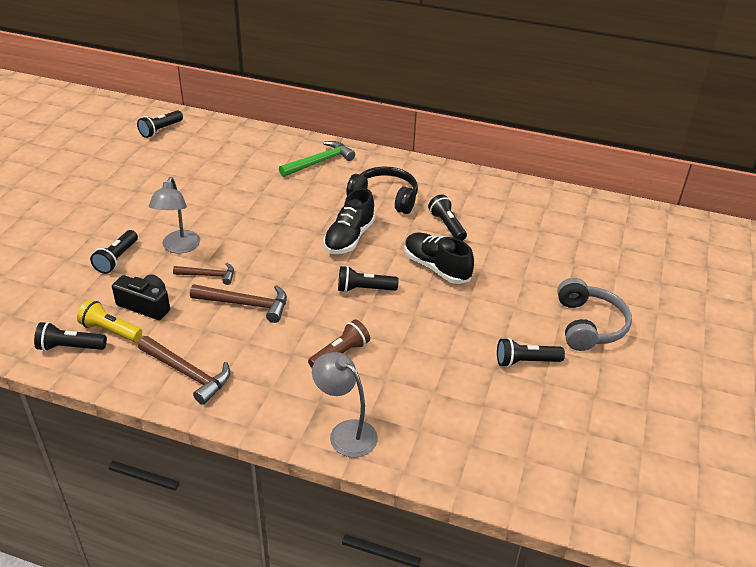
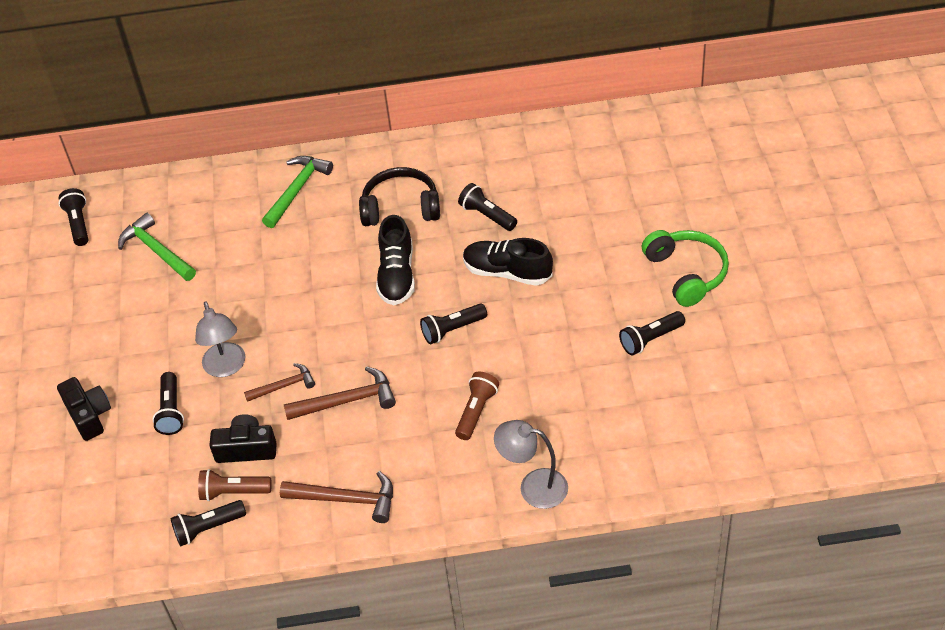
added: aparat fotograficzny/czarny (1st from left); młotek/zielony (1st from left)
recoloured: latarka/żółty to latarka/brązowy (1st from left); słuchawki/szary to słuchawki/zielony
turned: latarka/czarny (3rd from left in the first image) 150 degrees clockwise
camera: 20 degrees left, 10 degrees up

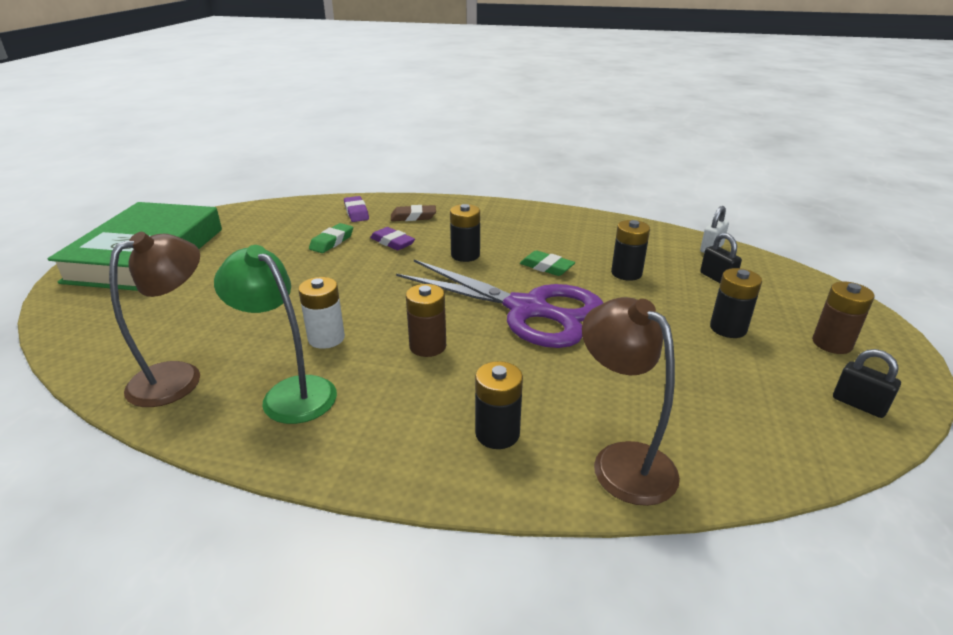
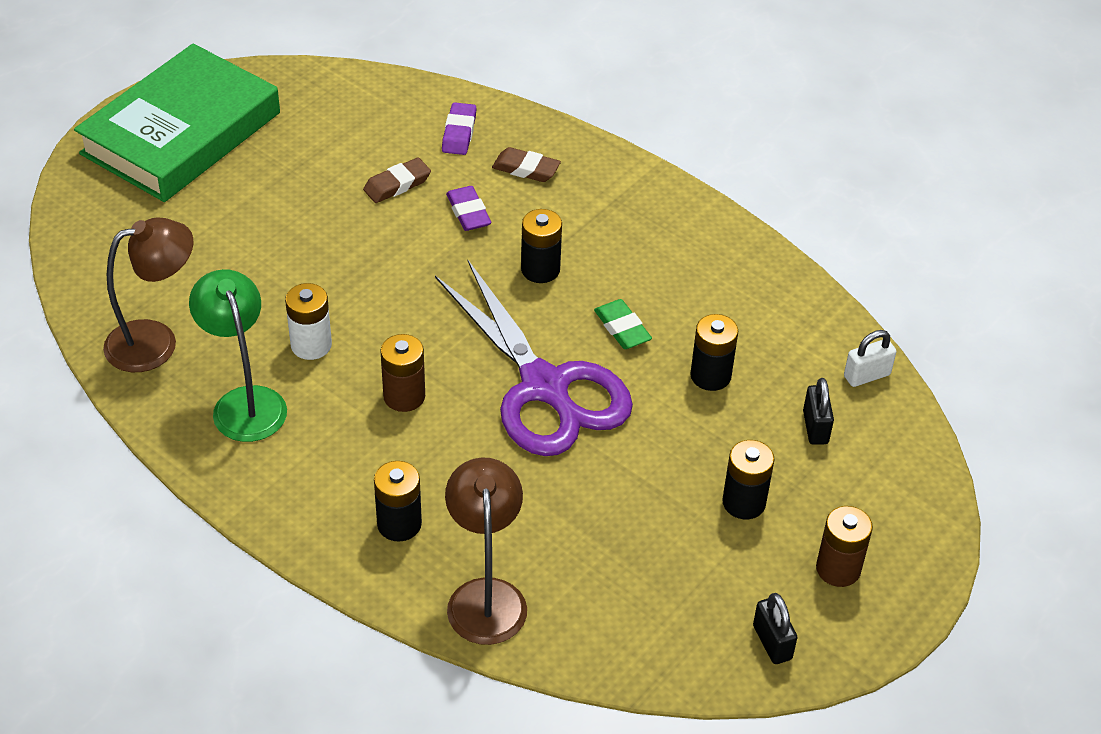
recoloured: gumka do mazania/zielony (1st from left) to gumka do mazania/brązowy (1st from left)
camera: 25 degrees right, 15 degrees up

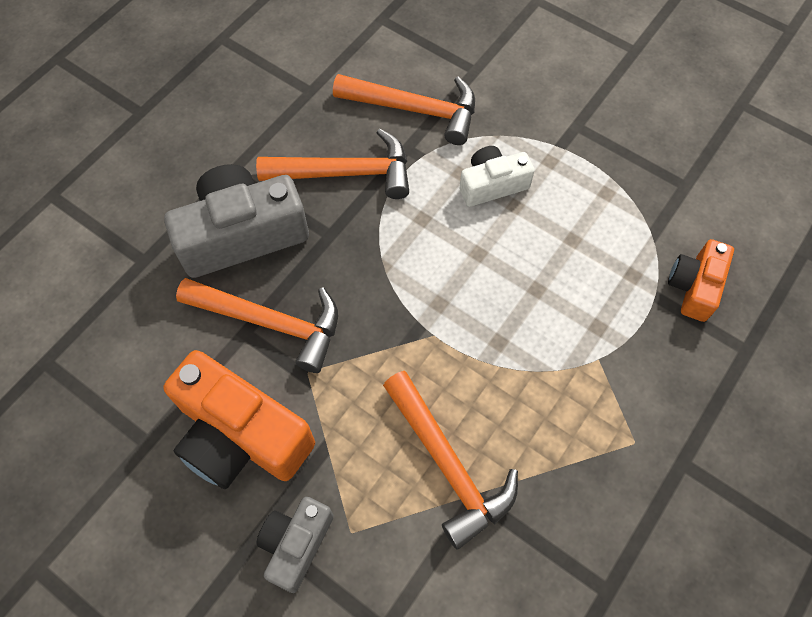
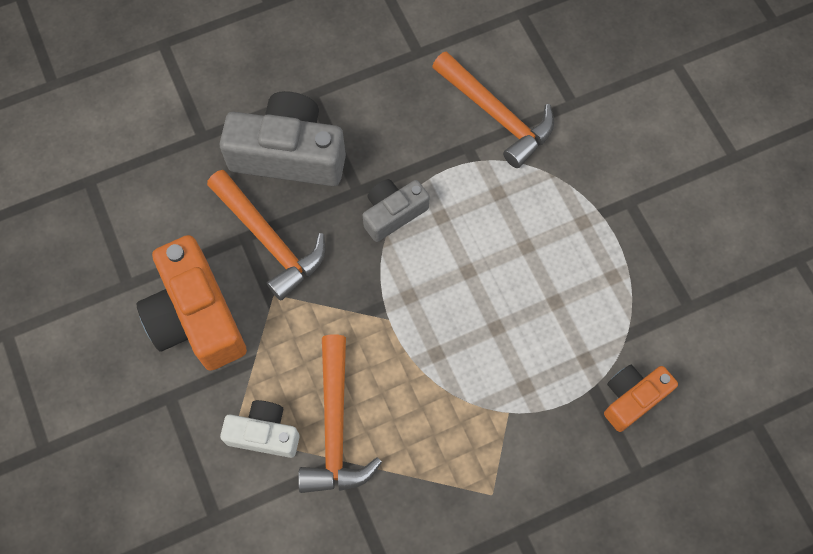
removed: młotek/pomarańczowy (2nd from left)
moved: aparat fotograficzny/biały; aparat fotograficzny/szary (2nd from left)
camera: 30 degrees right, 5 degrees up

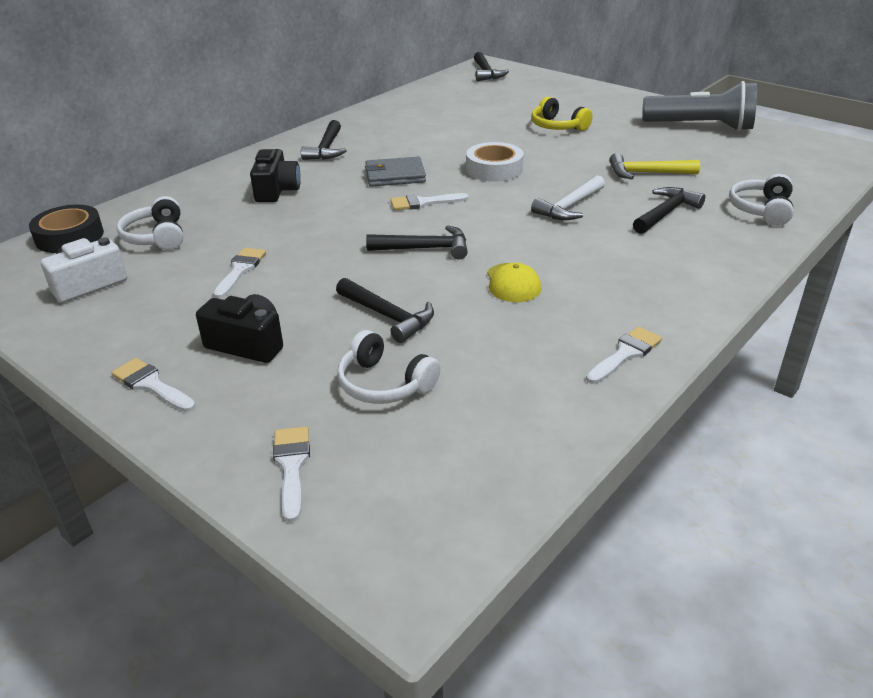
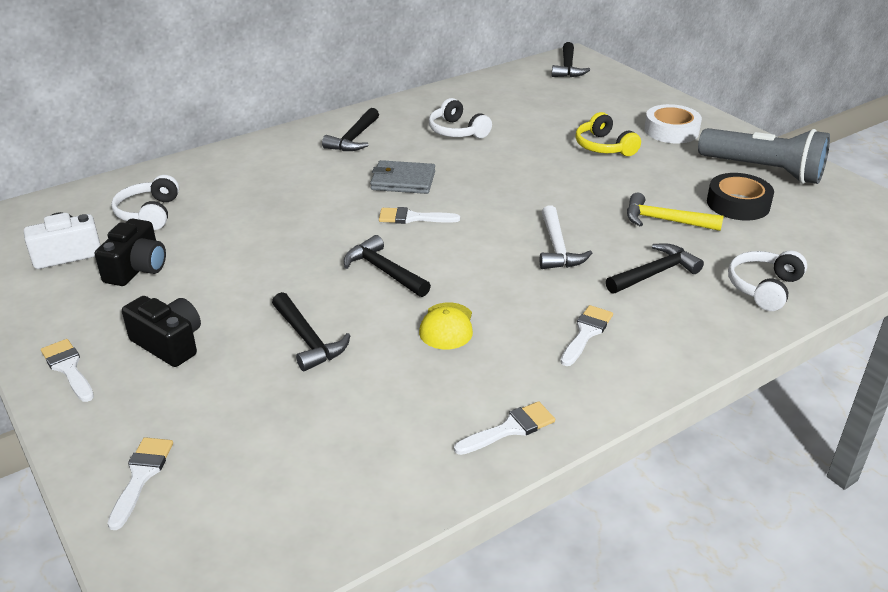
moved: aparat fotograficzny/czarny (2nd from left in the first image) to aparat fotograficzny/czarny (1st from left); słuchawki/biały (2nd from left); pędzel/biały (2nd from left in the first image) to pędzel/biały (5th from left); taśma klejąca/biały; taśma klejąca/czarny
turned: młotek/czarny (3rd from left) 150 degrees counterclockwise; młotek/biały 60 degrees counterclockwise
camera: 15 degrees right, 0 degrees up

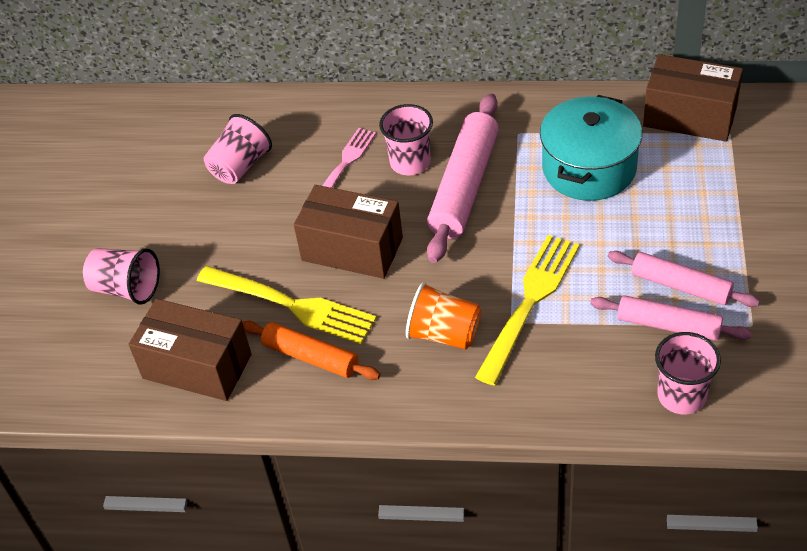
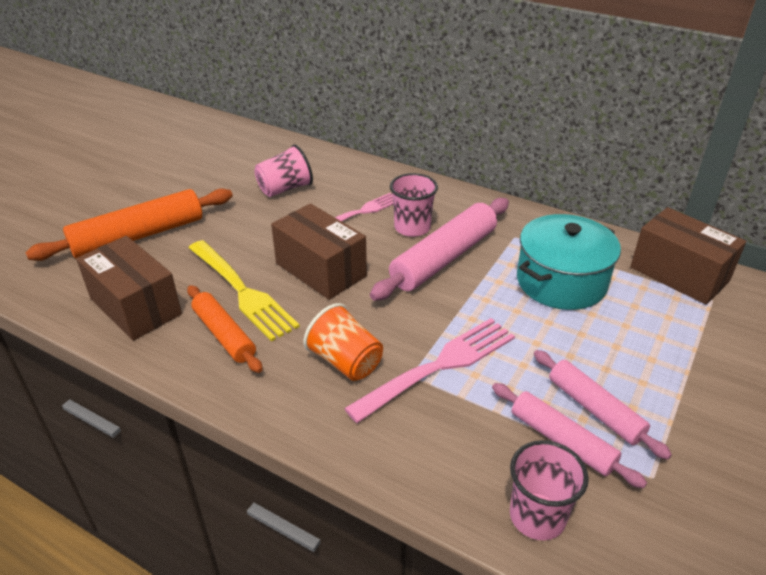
replaced: szklanka/różowy (1st from left) to wałek do ciasta/pomarańczowy (1st from left)
recoloured: widelec/żółty (2nd from left) to widelec/różowy (2nd from left)
camera: 20 degrees right, 10 degrees down

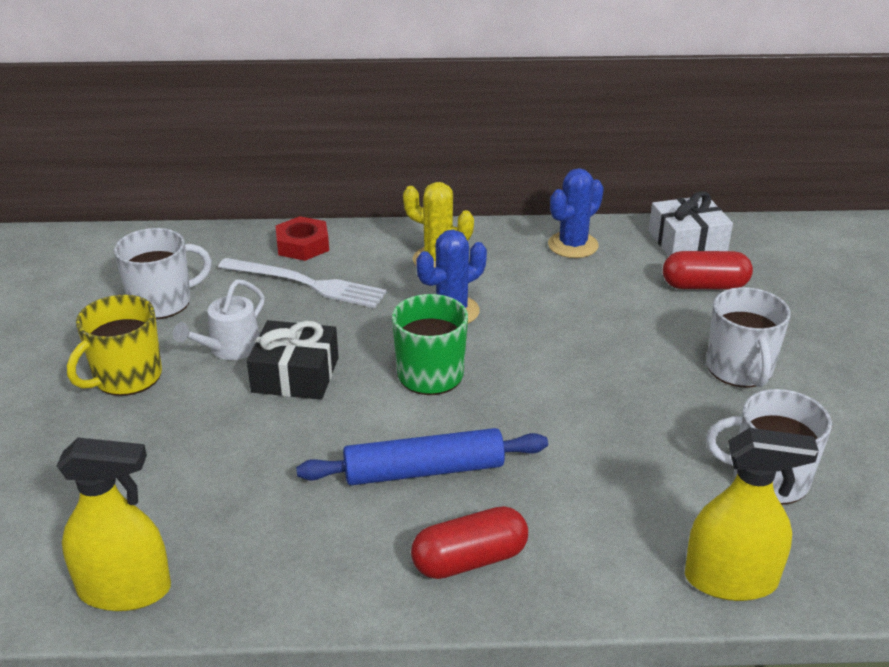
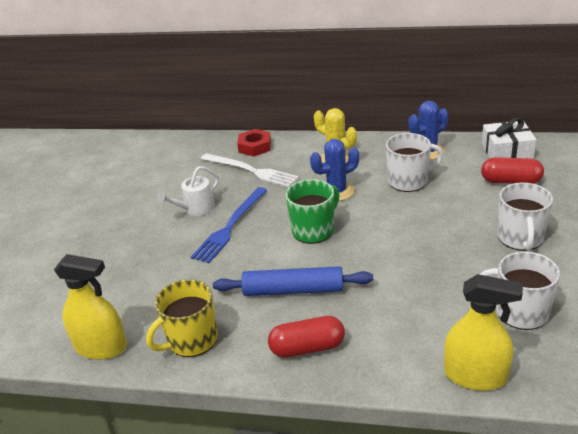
moved: kubek/żółty; kubek/biały (1st from left)
replaced: prezent/czarny to widelec/niebieski
camera: 15 degrees right, 0 degrees up

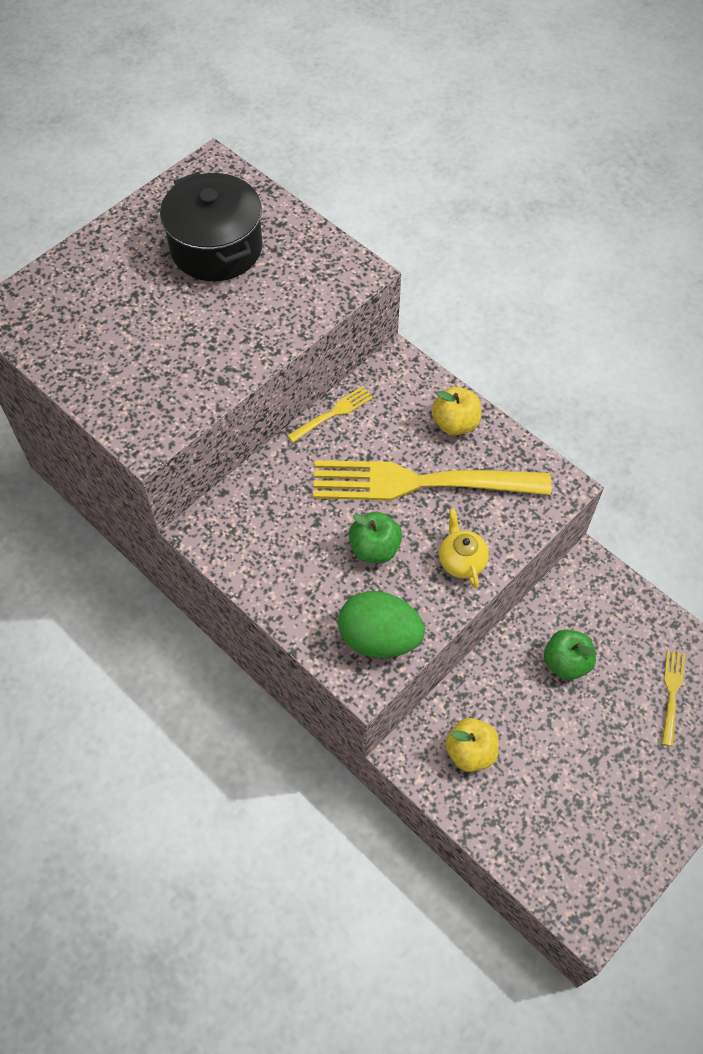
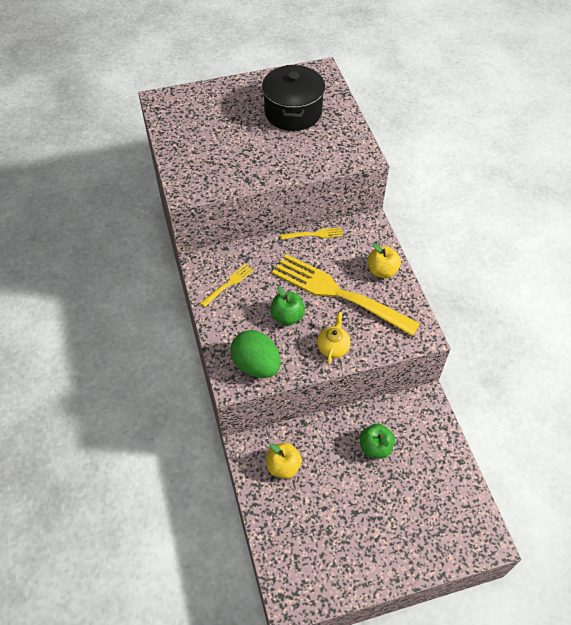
moved: widelec/żółty (3rd from left in the first image) to widelec/żółty (1st from left)
camera: 30 degrees right, 5 degrees down

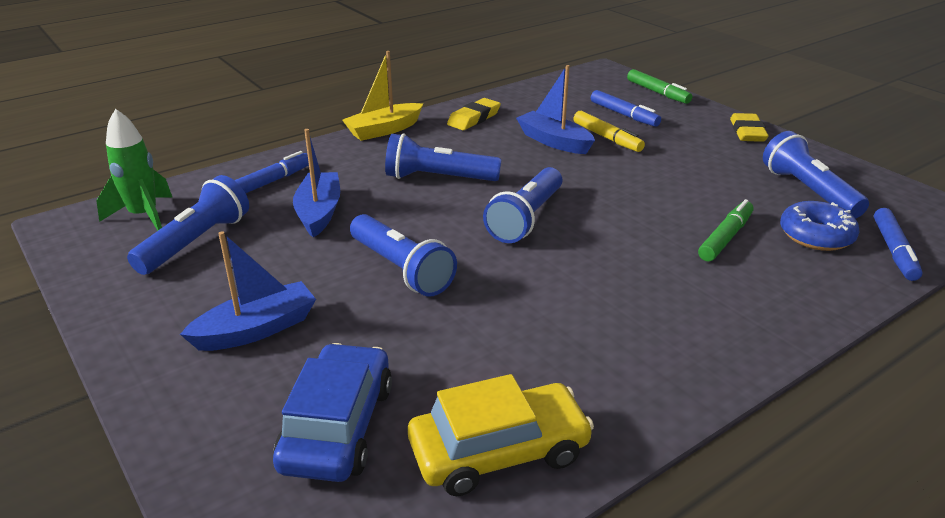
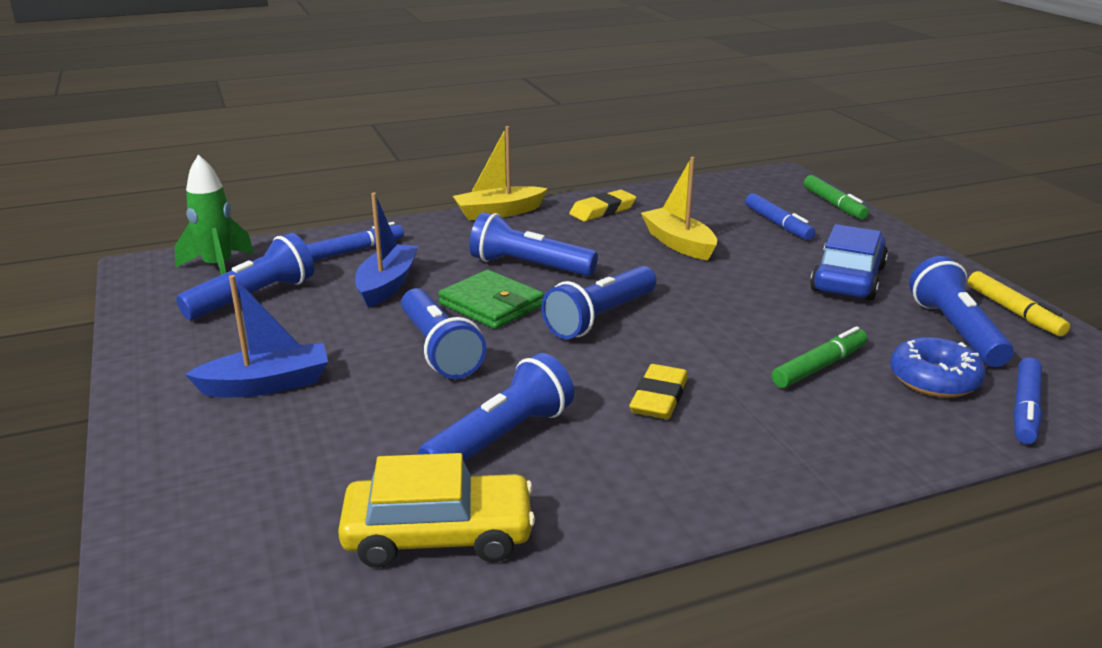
added: latarka/niebieski (3rd from left); portfel/zielony
moved: gumka do mazania/żółty (2nd from left); samochód/niebieski; flamaster/żółty
recoloured: łódka/niebieski (3rd from left) to łódka/żółty (2nd from left)
camera: 15 degrees right, 5 degrees down

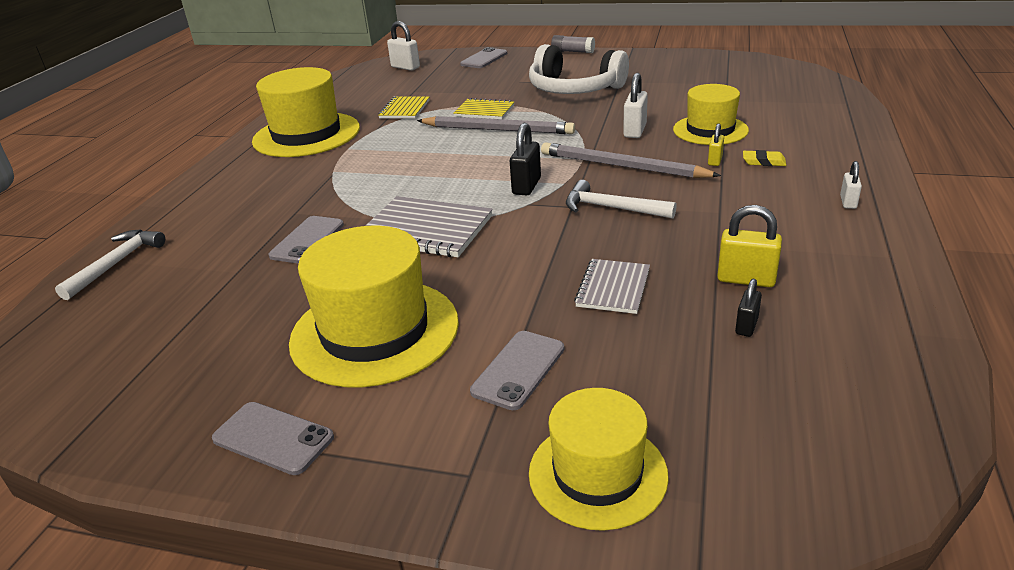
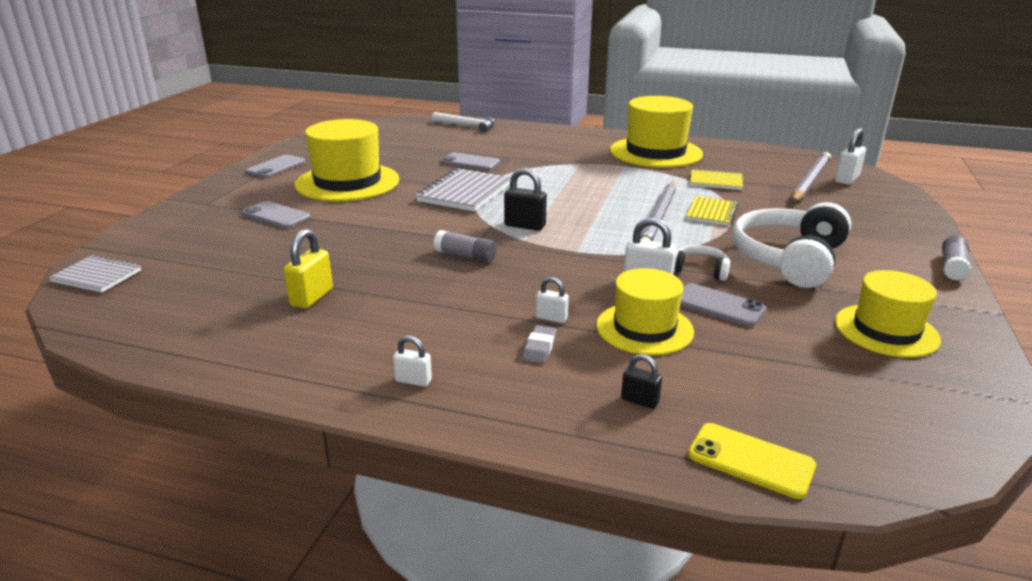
added: słuchawki/biały (1st from left); telefon/żółty
moved: zeszyt/szary (2nd from left in the first image) to zeszyt/szary (1st from left); kłódka/czarny (2nd from left); telefon/szary (3rd from left in the first image) to telefon/szary (4th from left); ołówek/szary (2nd from left); kapelusz/żółty (3rd from left in the first image) to kapelusz/żółty (4th from left)
replaced: młotek/biały (2nd from left) to klej w sztyfcie/szary (1st from left)
recoloured: gumka do mazania/żółty to gumka do mazania/szary; kłódka/żółty (1st from left) to kłódka/biały (2nd from left)
camera: 90 degrees right, 5 degrees down

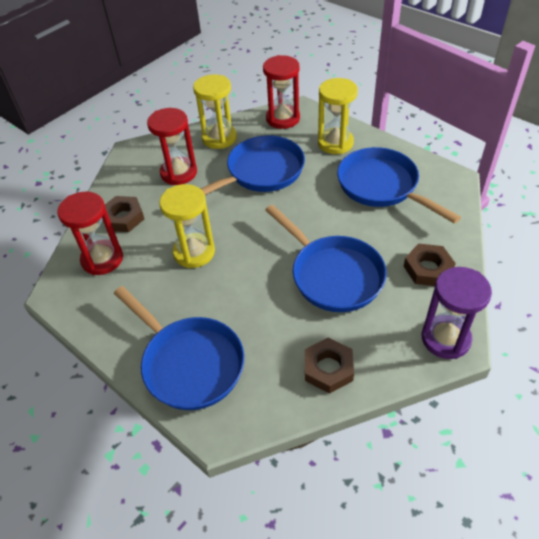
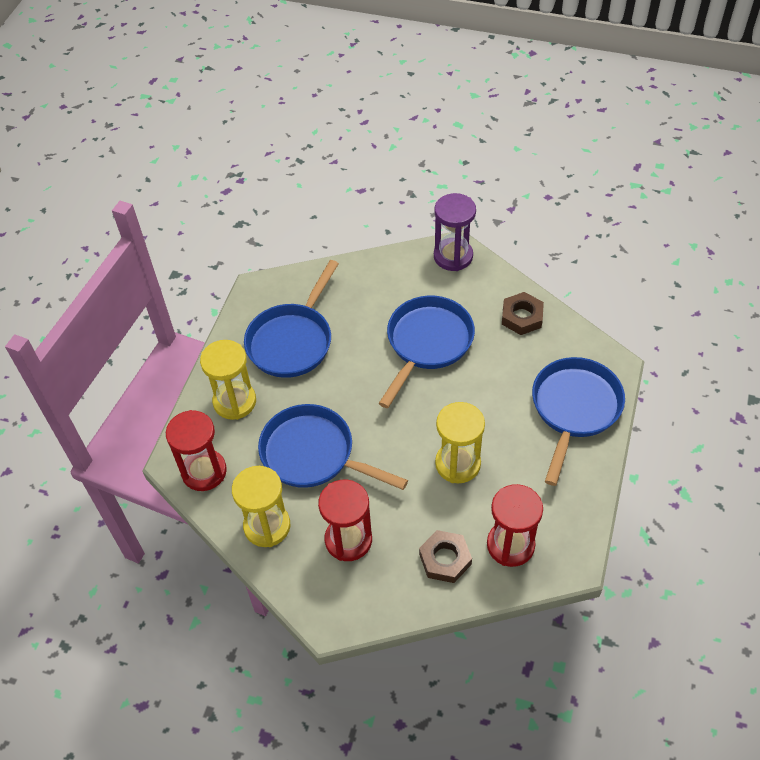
removed: nakrętka/brązowy (3rd from left)
camera: 115 degrees left, 5 degrees up

